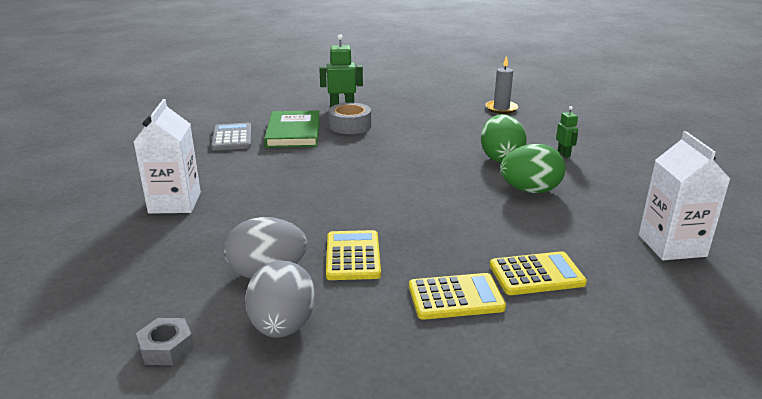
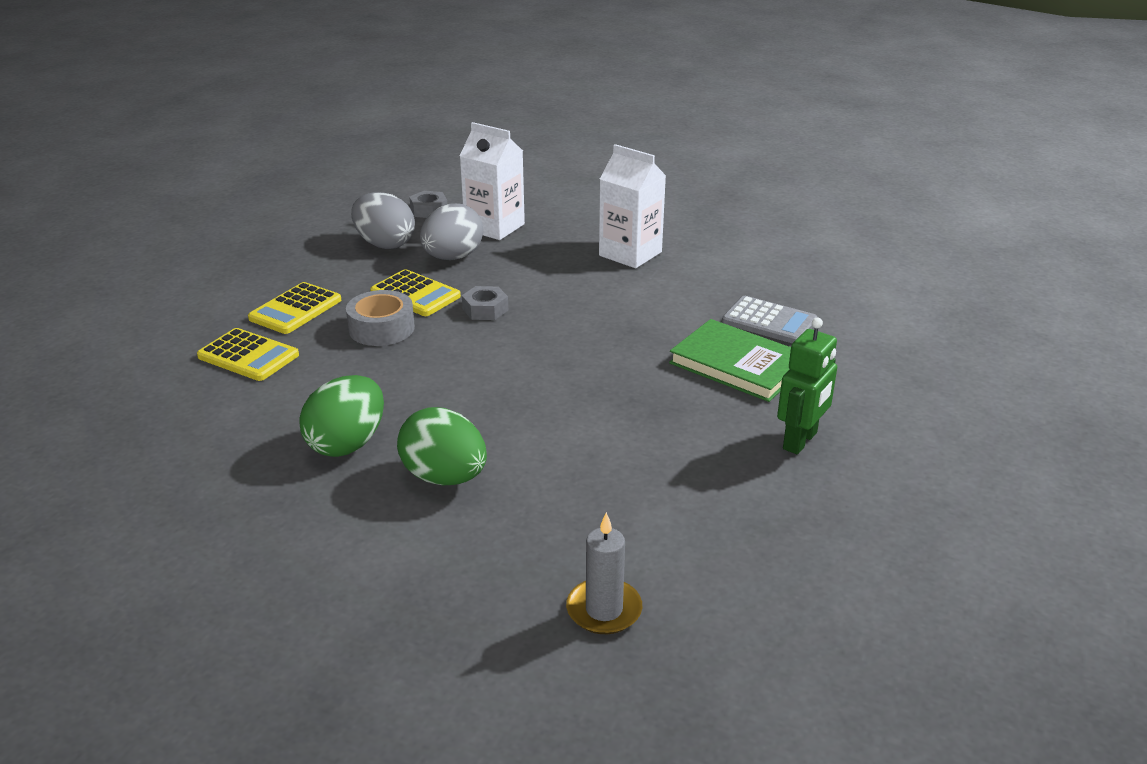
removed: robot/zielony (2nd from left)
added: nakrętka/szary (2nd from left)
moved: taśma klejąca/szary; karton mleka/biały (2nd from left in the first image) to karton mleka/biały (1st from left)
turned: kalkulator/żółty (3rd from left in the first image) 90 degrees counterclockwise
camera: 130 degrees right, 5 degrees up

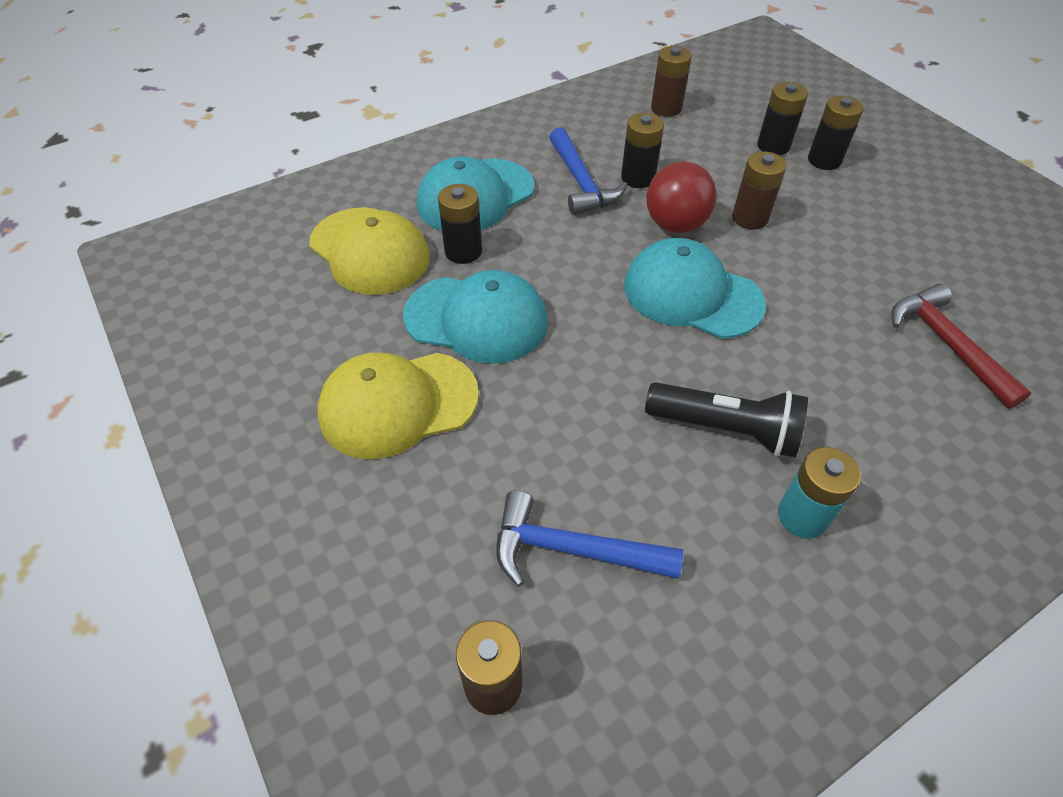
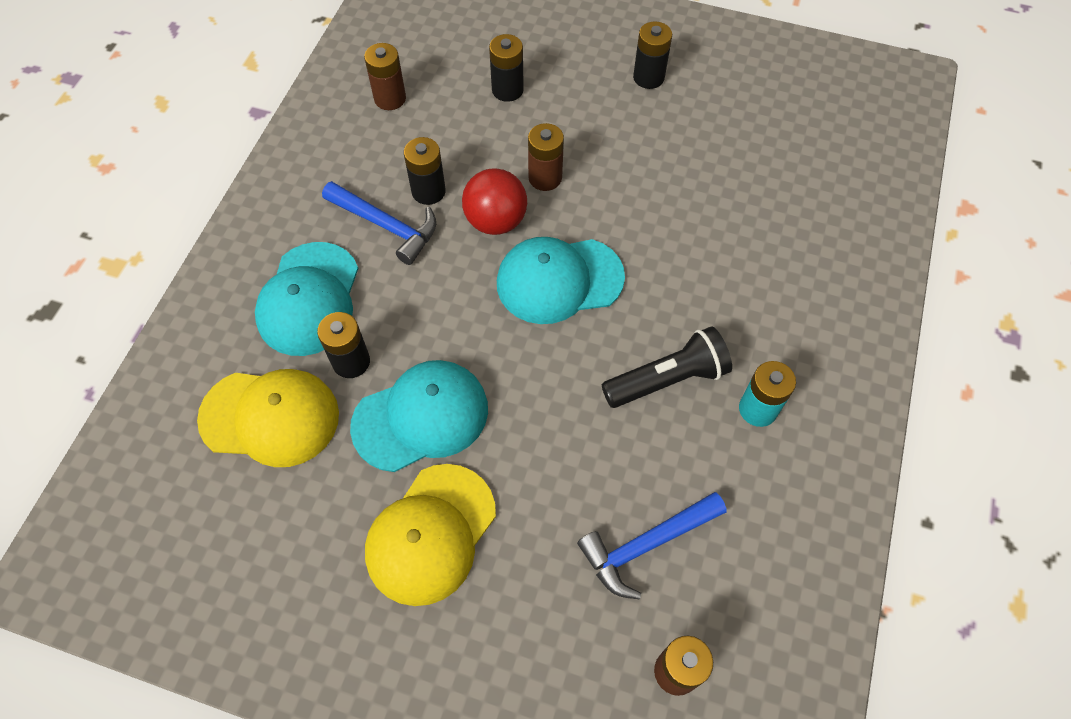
removed: młotek/czerwony
moved: bateria/czarny (4th from left)
camera: 40 degrees left, 10 degrees up

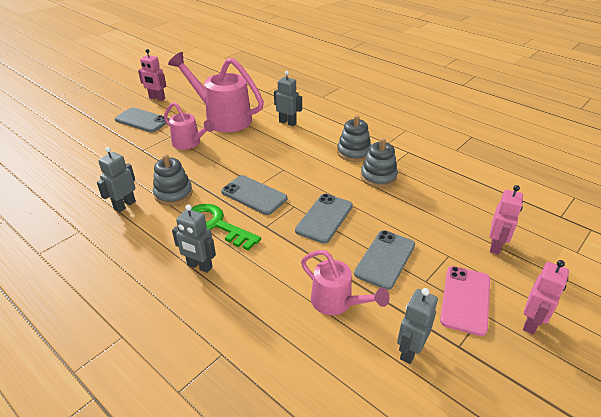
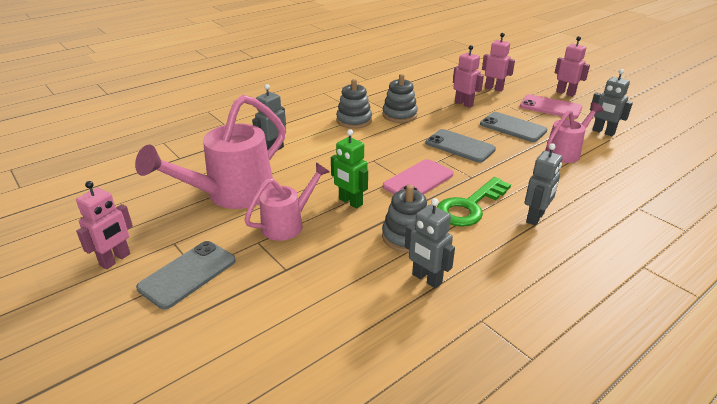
added: robot/zielony; robot/różowy (2nd from left)
recoloured: telefon/szary (2nd from left) to telefon/różowy (1st from left)
camera: 80 degrees left, 5 degrees down

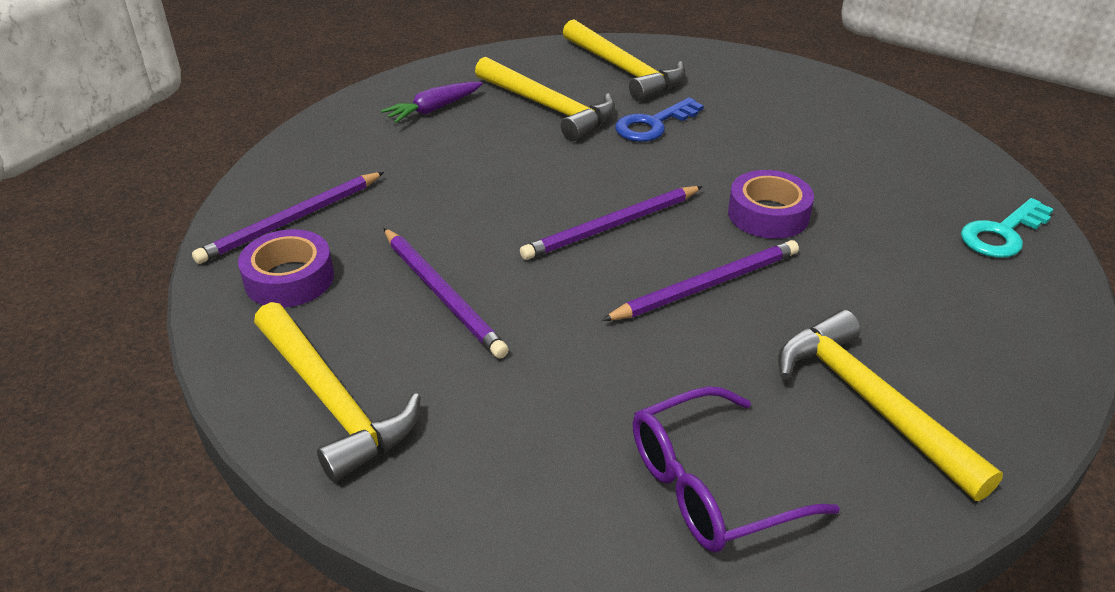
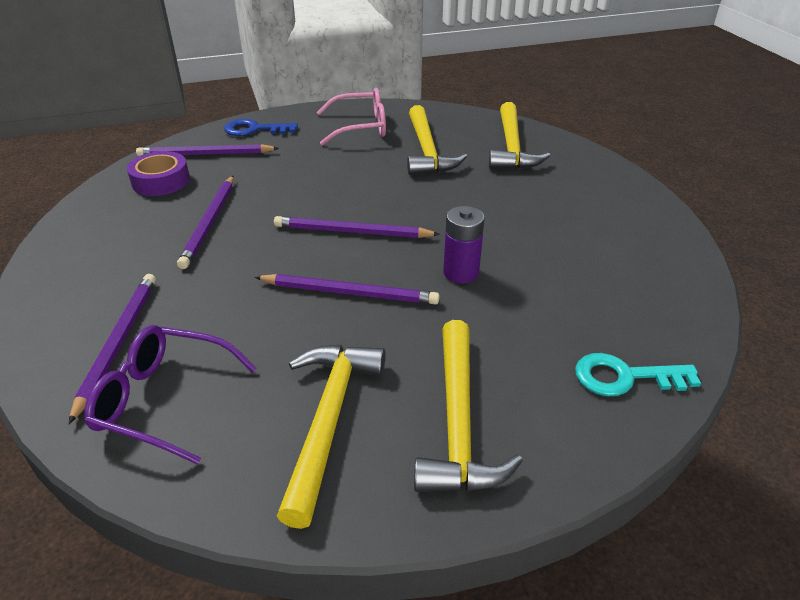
added: ołówek/fioletowy (1st from left)
moved: klucz/niebieski; młotek/żółty (1st from left in the first image) to młotek/żółty (3rd from left)
replaced: marchewka/fioletowy to okulary/różowy; taśma klejąca/fioletowy (2nd from left) to bateria/fioletowy
camera: 40 degrees right, 0 degrees up

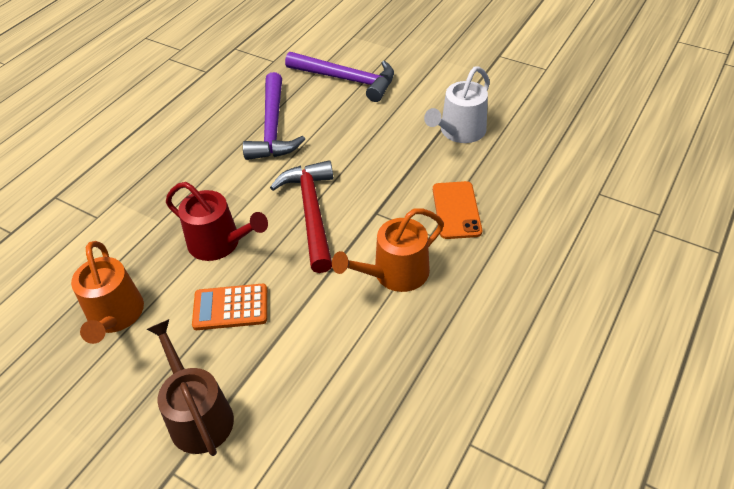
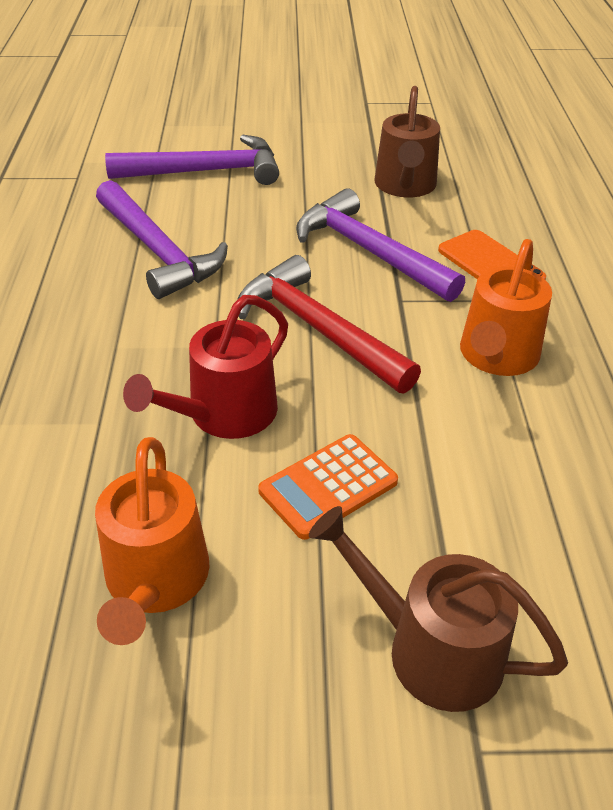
added: młotek/fioletowy (3rd from left)
recoloured: konewka/biały to konewka/brązowy (1st from left)
turned: konewka/pomarańczowy (1st from left) 45 degrees clockwise; konewka/czerwony 135 degrees clockwise
camera: 35 degrees left, 5 degrees down

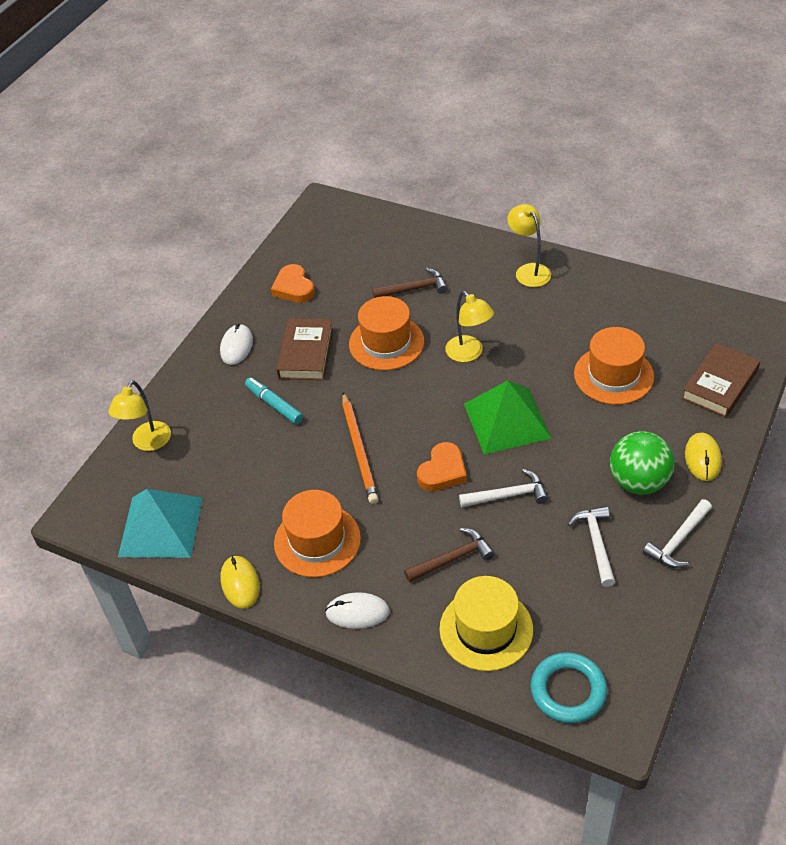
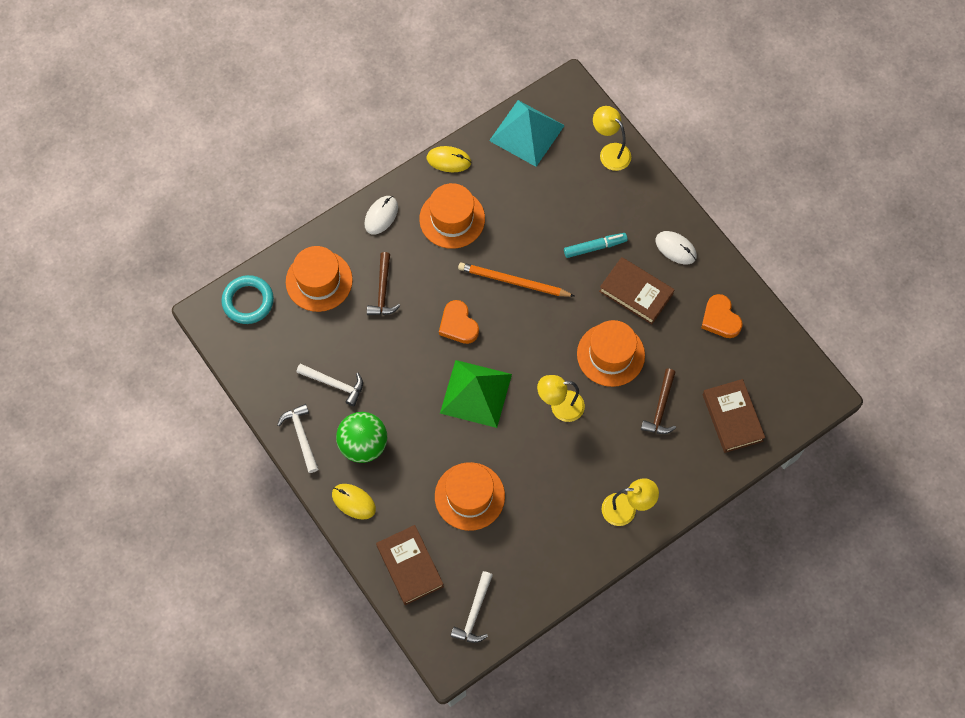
added: książka/brązowy (3rd from left)
moved: młotek/biały (1st from left in the first image) to młotek/biały (3rd from left)
recoloured: kapelusz/żółty to kapelusz/pomarańczowy (1st from left)
turned: serce/pomarańczowy (1st from left in the first image) 120 degrees counterclockwise
camera: 115 degrees right, 20 degrees up

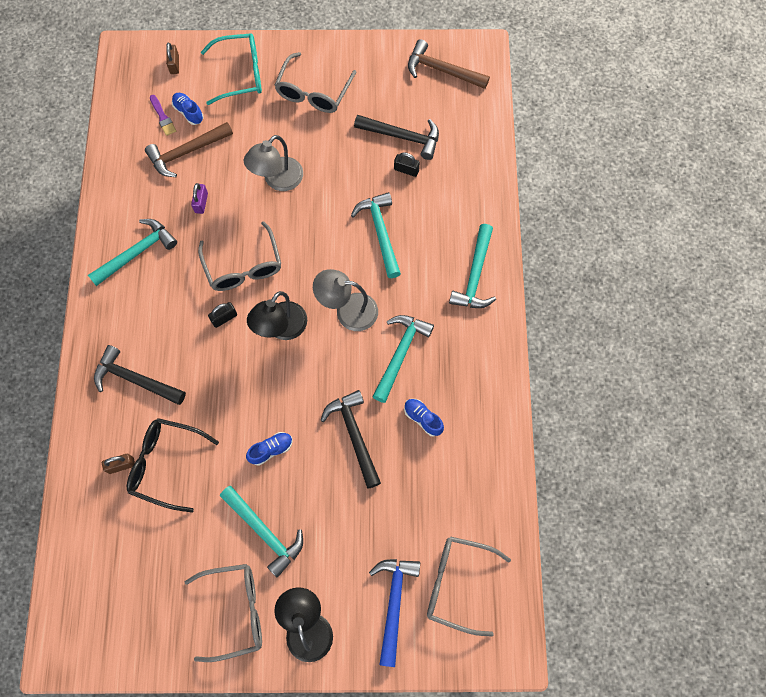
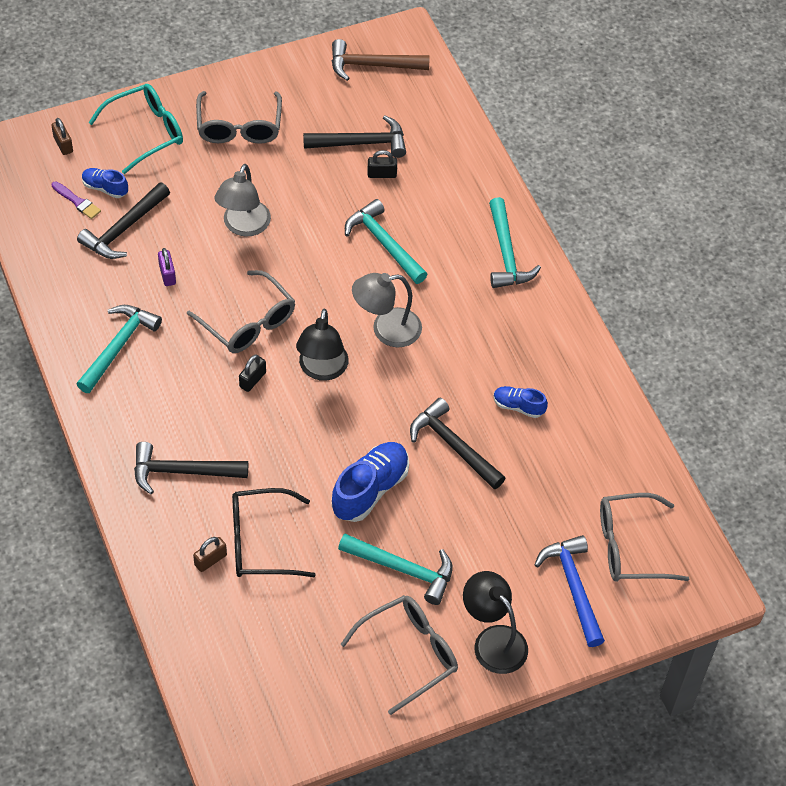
removed: młotek/turkusowy (4th from left)
recoloured: młotek/brązowy (1st from left) to młotek/czarny (1st from left)
resized: but/niebieski (2nd from left) x1.82
camera: 25 degrees left, 15 degrees down

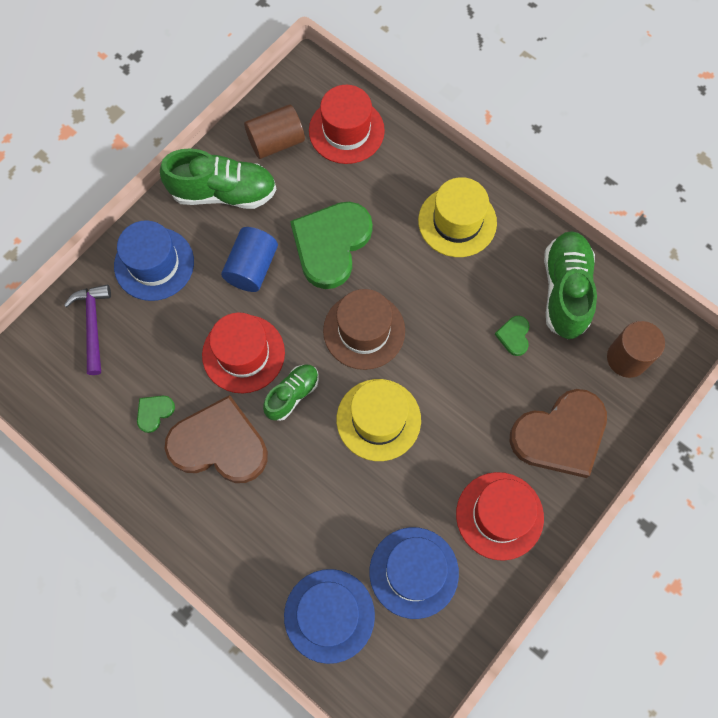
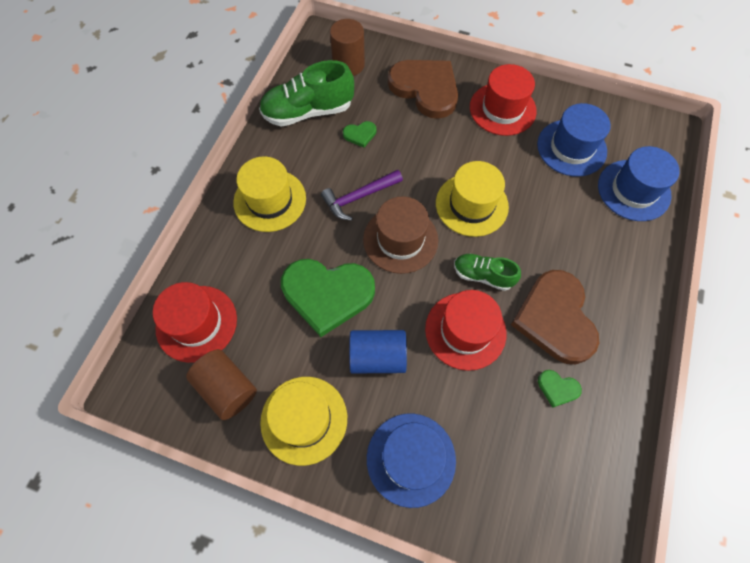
moved: młotek/fioletowy
replaced: but/zielony (1st from left) to kapelusz/żółty (2nd from left)
camera: 110 degrees left, 5 degrees down

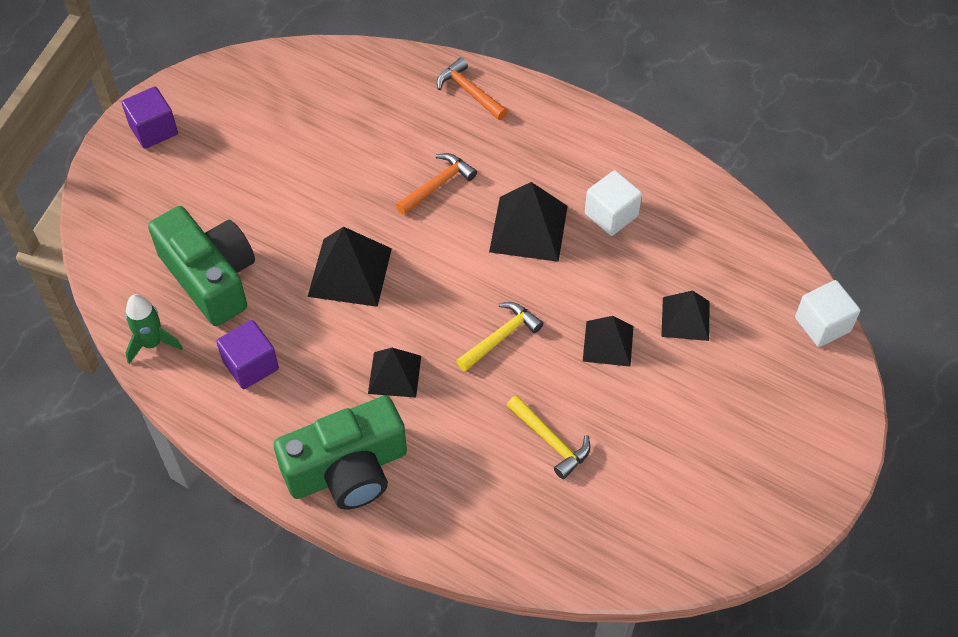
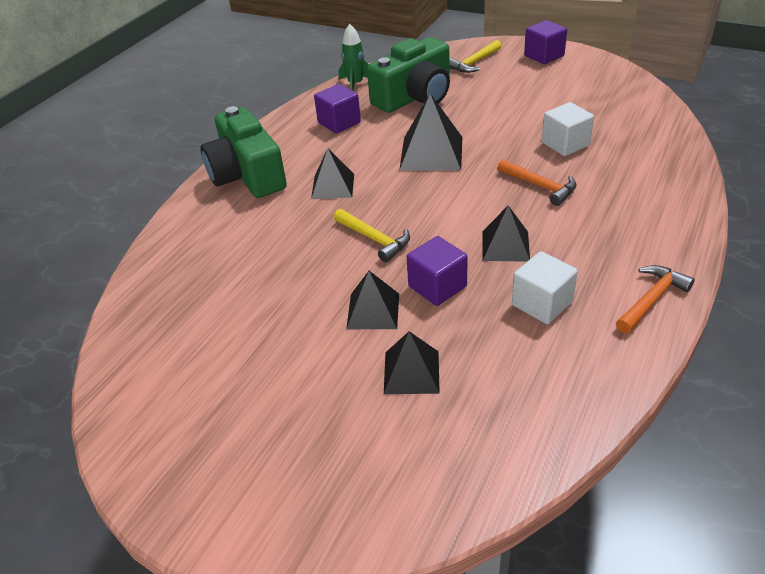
added: sześcian/fioletowy (2nd from left)
moved: młotek/żółty (2nd from left); sześcian/biały (2nd from left); młotek/pomarańczowy (2nd from left)
resized: piramida/czarny (3rd from left in the first image) x0.65
camera: 90 degrees right, 15 degrees down

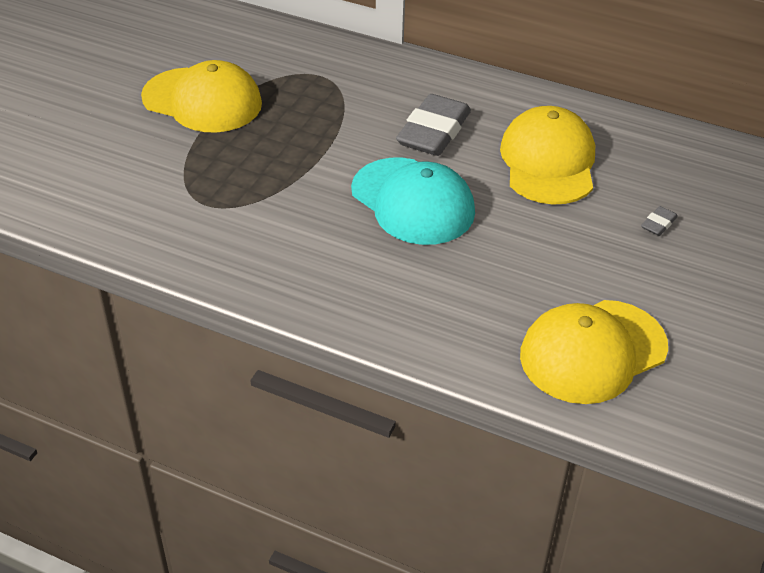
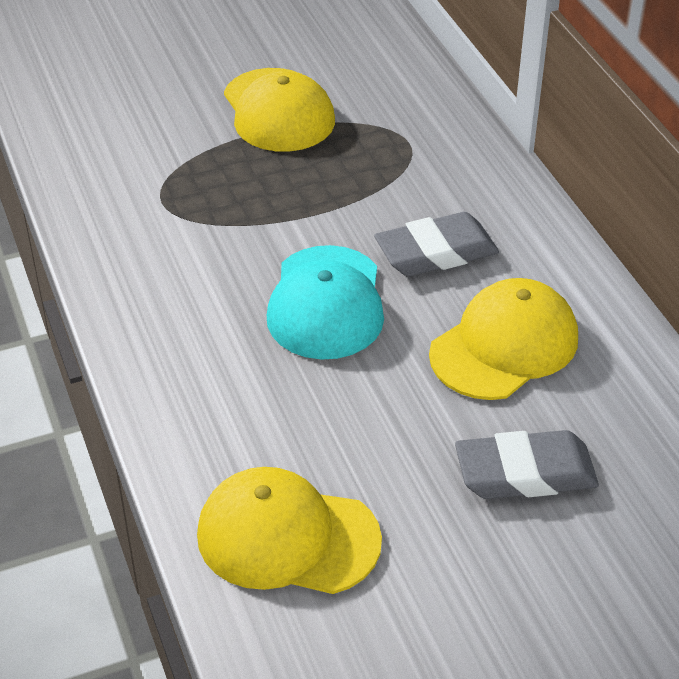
resized: gumka do mazania/szary (2nd from left) x2.37
camera: 45 degrees right, 0 degrees up

